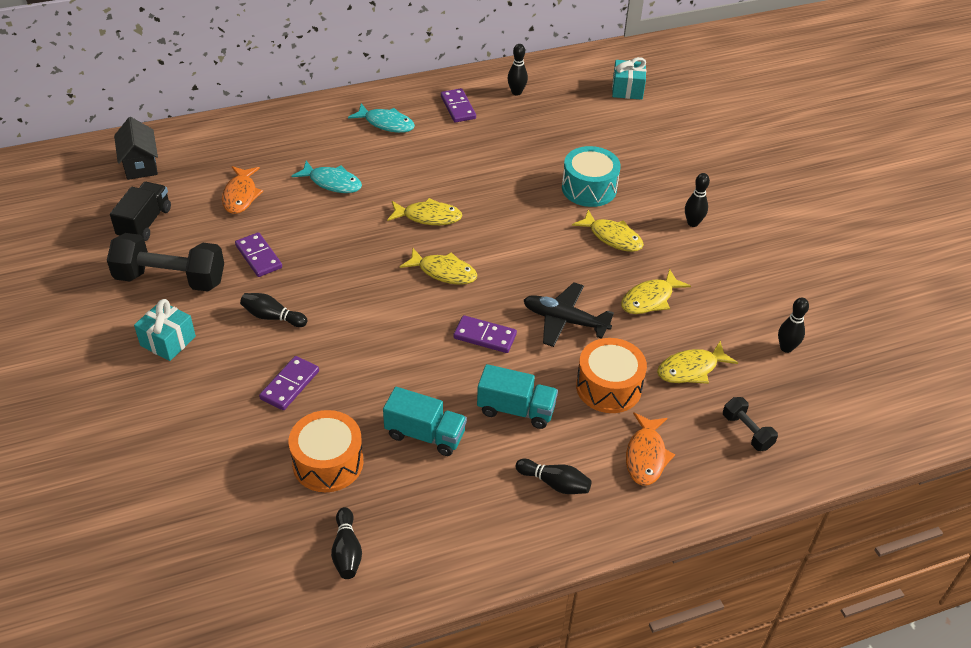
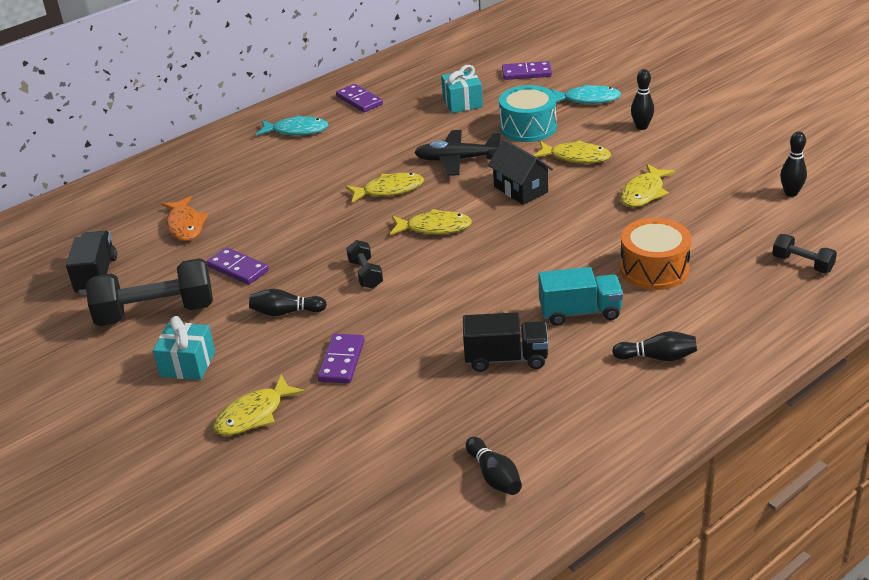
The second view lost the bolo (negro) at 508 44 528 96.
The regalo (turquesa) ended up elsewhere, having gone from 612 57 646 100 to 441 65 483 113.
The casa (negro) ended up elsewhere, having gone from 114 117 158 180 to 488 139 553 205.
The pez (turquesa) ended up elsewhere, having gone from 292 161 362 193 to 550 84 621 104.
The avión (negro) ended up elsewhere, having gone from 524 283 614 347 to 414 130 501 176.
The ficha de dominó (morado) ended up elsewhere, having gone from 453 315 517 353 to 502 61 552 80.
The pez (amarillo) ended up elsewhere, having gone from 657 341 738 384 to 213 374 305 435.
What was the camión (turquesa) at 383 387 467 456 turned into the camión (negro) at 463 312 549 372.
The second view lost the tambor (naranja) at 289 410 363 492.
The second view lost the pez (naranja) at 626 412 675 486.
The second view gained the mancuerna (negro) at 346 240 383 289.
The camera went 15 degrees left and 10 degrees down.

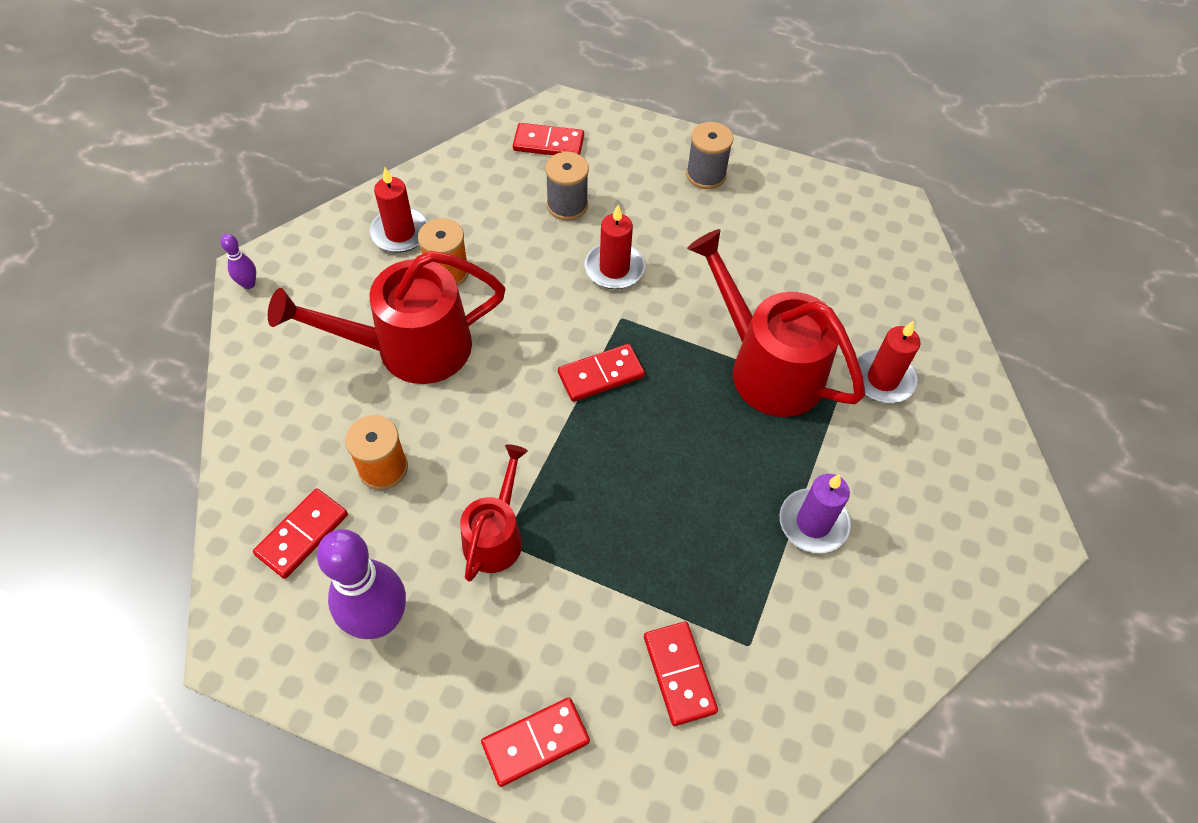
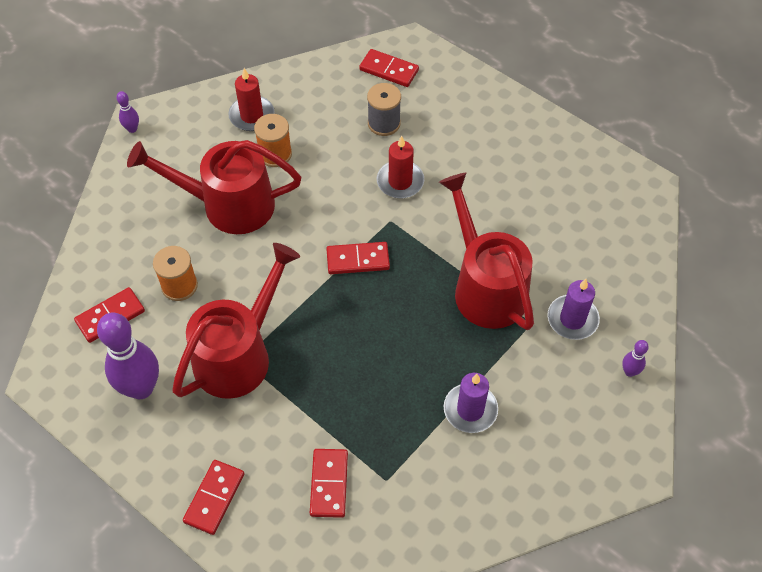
The second view lost the carrete (gris) at 686 122 733 189.
What was the vela (rojo) at 857 321 921 403 turned into the vela (morado) at 547 279 600 340.
The size of the regadera (rojo) at 460 444 528 582 changed by a factor of 1.74.
The ficha de dominó (rojo) at 481 697 590 787 ended up facing another way, 60 degrees counterclockwise from before.
The second view gained the bolo (morado) at 622 340 649 377.
The camera went 20 degrees right and 0 degrees up.

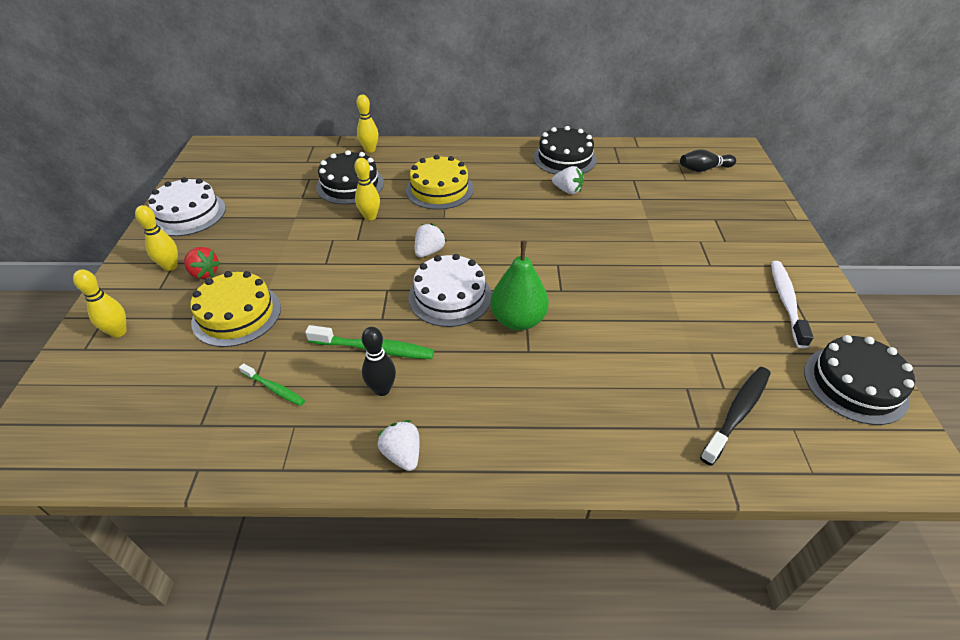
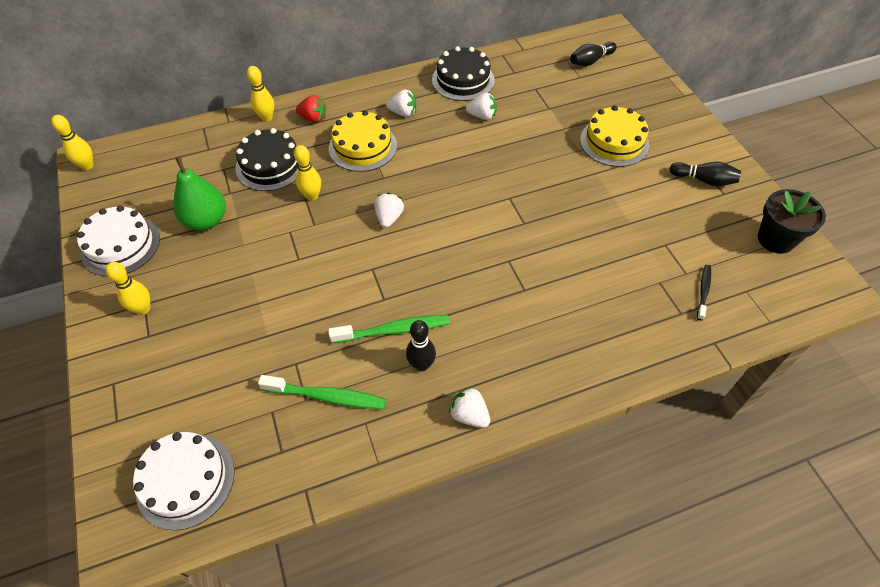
The pera (verde) ended up elsewhere, having gone from 490 241 549 331 to 173 156 226 230.
The fresa (rojo) ended up elsewhere, having gone from 184 247 221 279 to 296 95 326 123.
The tarta (blanco) ended up elsewhere, having gone from 408 254 492 327 to 133 432 235 530.
Where the cepillo de dientes (blanco) stood at 771 261 814 348, the bolo (negro) came to stand at 669 162 741 186.
The bolo (amarillo) ended up elsewhere, having gone from 73 269 127 338 to 51 115 93 170.
The tarta (amarillo) ended up elsewhere, having gone from 190 271 281 347 to 580 105 649 167.
Where the tarta (negro) stood at 804 335 915 425, the maceta (negro) came to stand at 758 189 826 254.
The size of the cepillo de dientes (verde) at 239 363 305 406 changed by a factor of 1.69.
The size of the cepillo de dientes (negro) at 700 367 771 466 changed by a factor of 0.59.
The second view gained the fresa (blanco) at 386 89 416 117.
The camera went 20 degrees left and 10 degrees up.

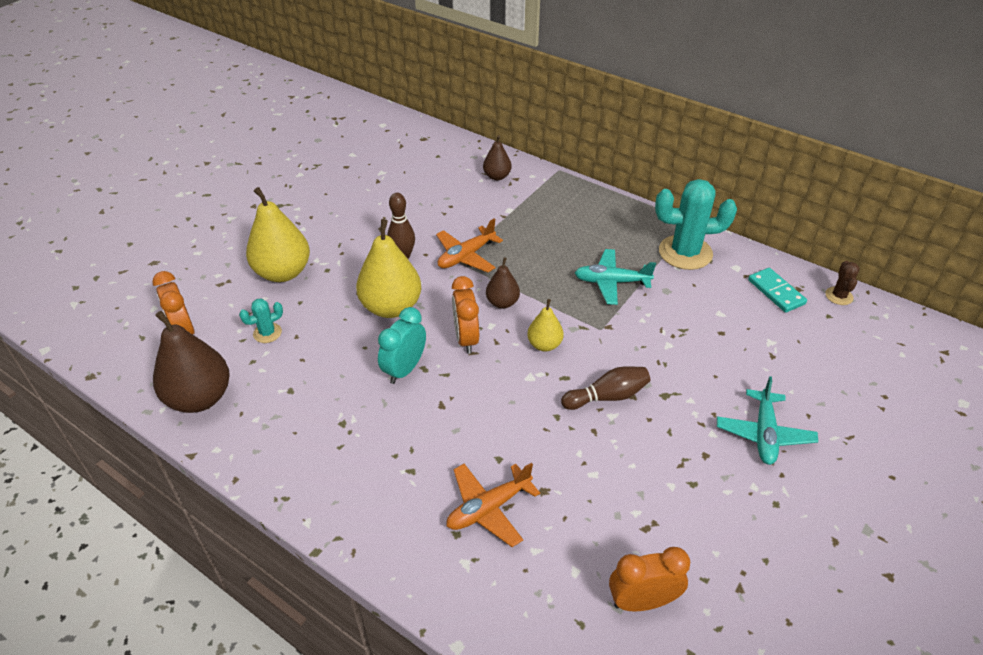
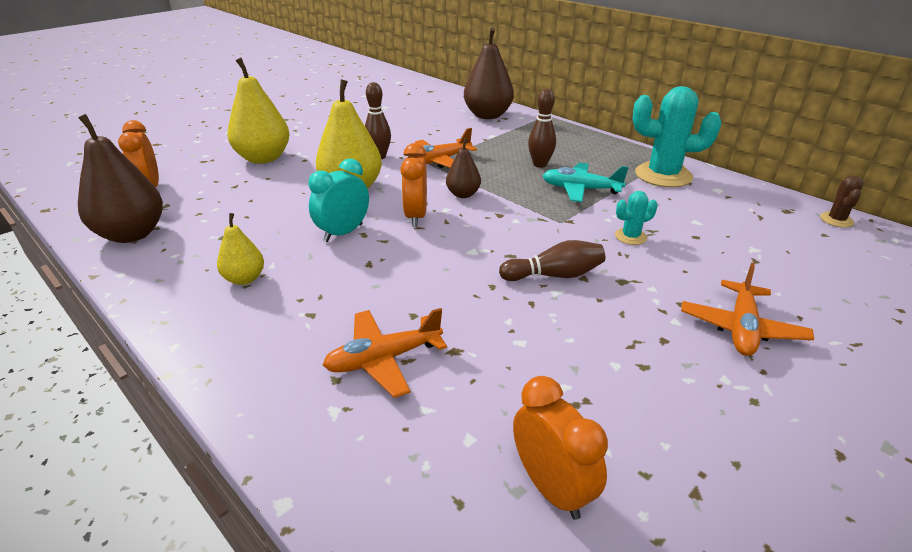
The size of the pera (marrón) at 483 135 512 180 changed by a factor of 1.85.
The second view lost the ficha de dominó (turquesa) at 748 268 807 313.
The cactus (turquesa) ended up elsewhere, having gone from 239 298 283 343 to 615 191 658 245.
The pera (amarillo) ended up elsewhere, having gone from 527 299 564 351 to 217 213 264 285.
What was the avión (turquesa) at 717 376 818 465 turned into the avión (naranja) at 681 263 814 356.
The despertador (naranja) at 609 547 690 611 ended up facing another way, 60 degrees clockwise from before.
The second view gained the bolo (marrón) at 528 89 556 168.
The camera went 10 degrees right and 10 degrees down.

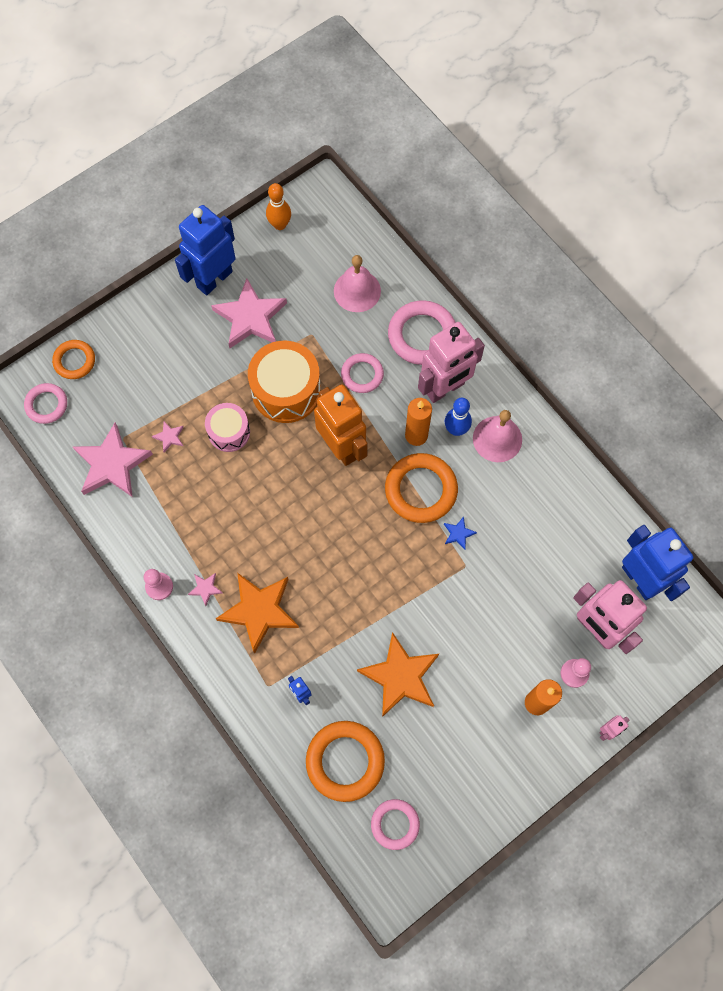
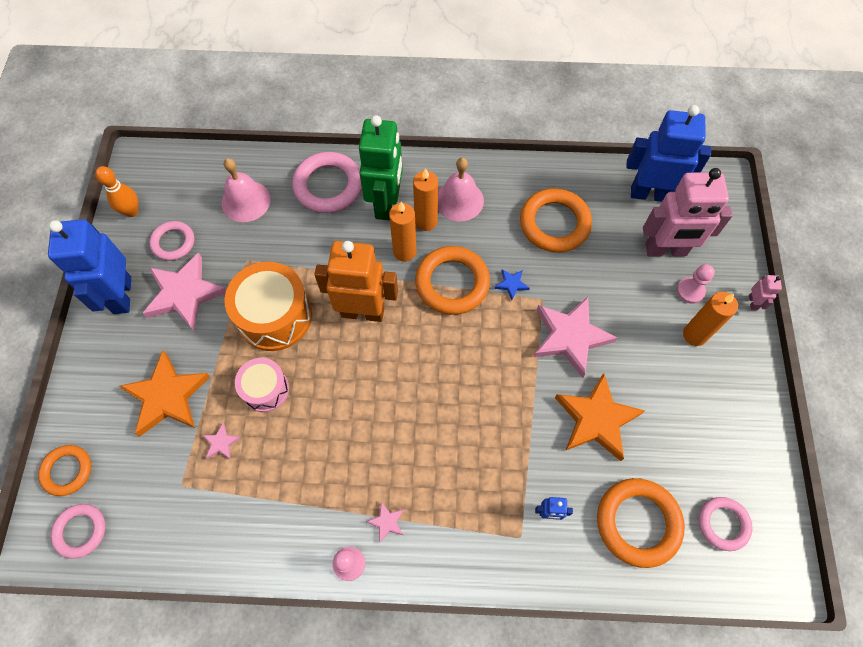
What was the robot (rosa) at 418 322 485 403 turned into the robot (verde) at 359 115 403 220.
The anillo (rosa) ended up elsewhere, having gone from 341 353 384 393 to 149 221 194 261.
Where the bolo (azul) stood at 445 398 472 436, the vela (naranja) came to stand at 413 168 438 231.
The estrella (rosa) ended up elsewhere, having gone from 73 423 153 497 to 534 297 618 378.
The estrella (naranja) ended up elsewhere, having gone from 216 573 299 654 to 119 351 210 436.
The second view gained the anillo (naranja) at 520 188 592 252.
The camera went 50 degrees left and 5 degrees down.

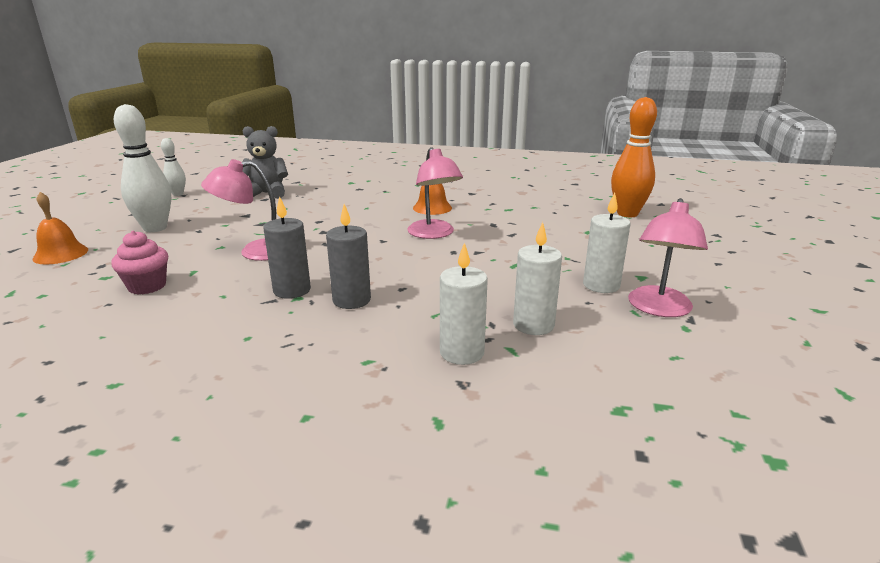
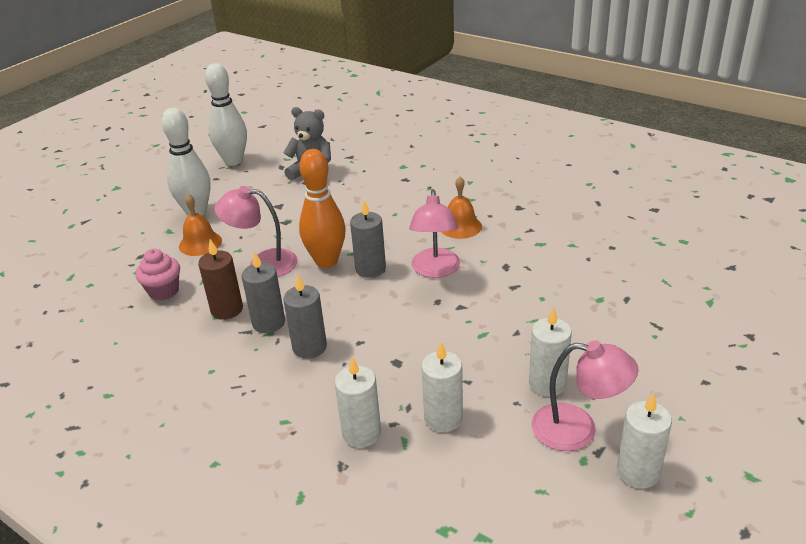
The bolo (naranja) ended up elsewhere, having gone from 611 97 657 217 to 299 149 346 268.
The size of the bolo (blanco) at 161 138 186 196 changed by a factor of 1.83.
The campana (naranja) ended up elsewhere, having gone from 33 192 88 265 to 179 194 222 256.
The lámpara (rosa) at 628 198 708 317 ended up facing another way, 120 degrees counterclockwise from before.
The second view gained the vela (gris) at 350 200 386 278.
The second view gained the vela (marrón) at 198 239 243 320.
The second view gained the vela (blanco) at 617 392 672 489.
The camera went 25 degrees right and 10 degrees up.

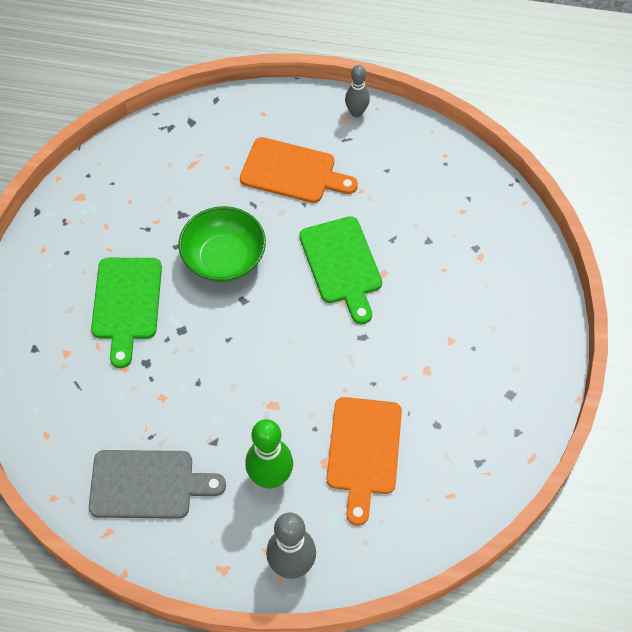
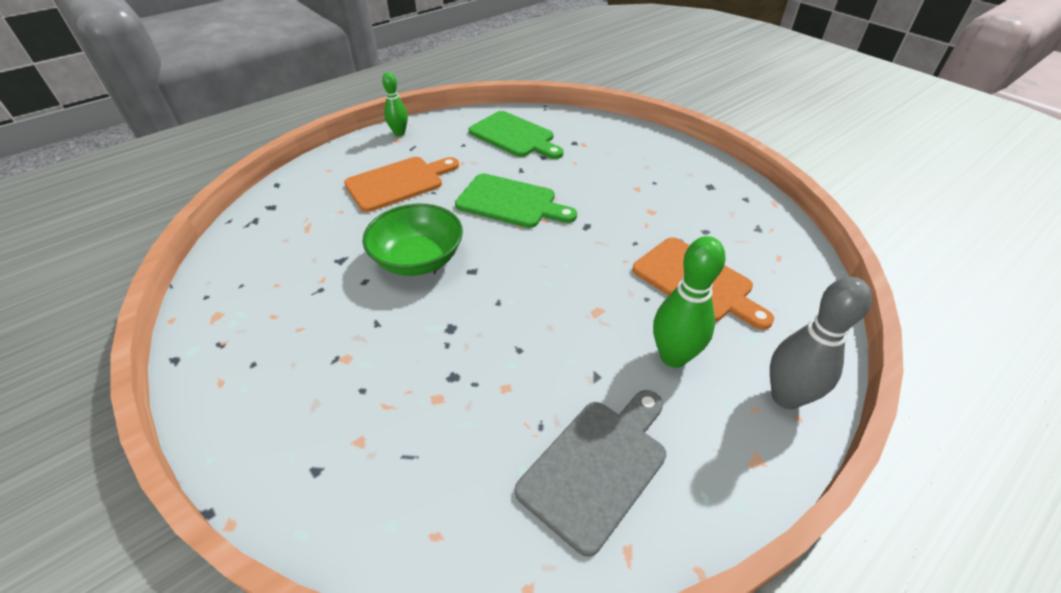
What was the bolo (gris) at 345 65 370 117 turned into the bolo (verde) at 382 72 408 136.
The tabla de cortar (verde) ended up elsewhere, having gone from 91 258 162 368 to 469 111 564 159.
The camera went 50 degrees left and 15 degrees down.

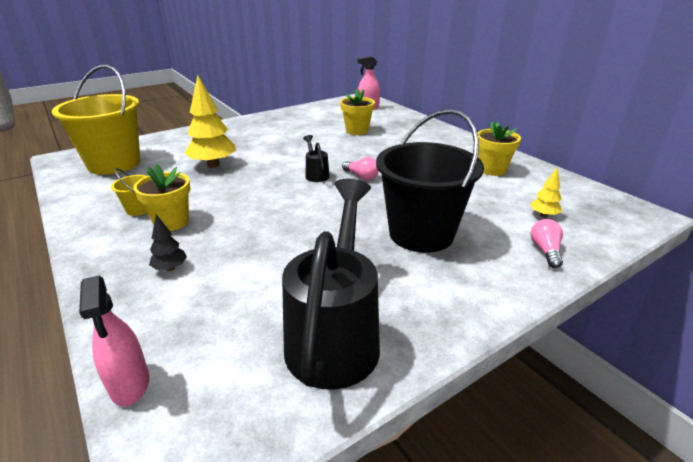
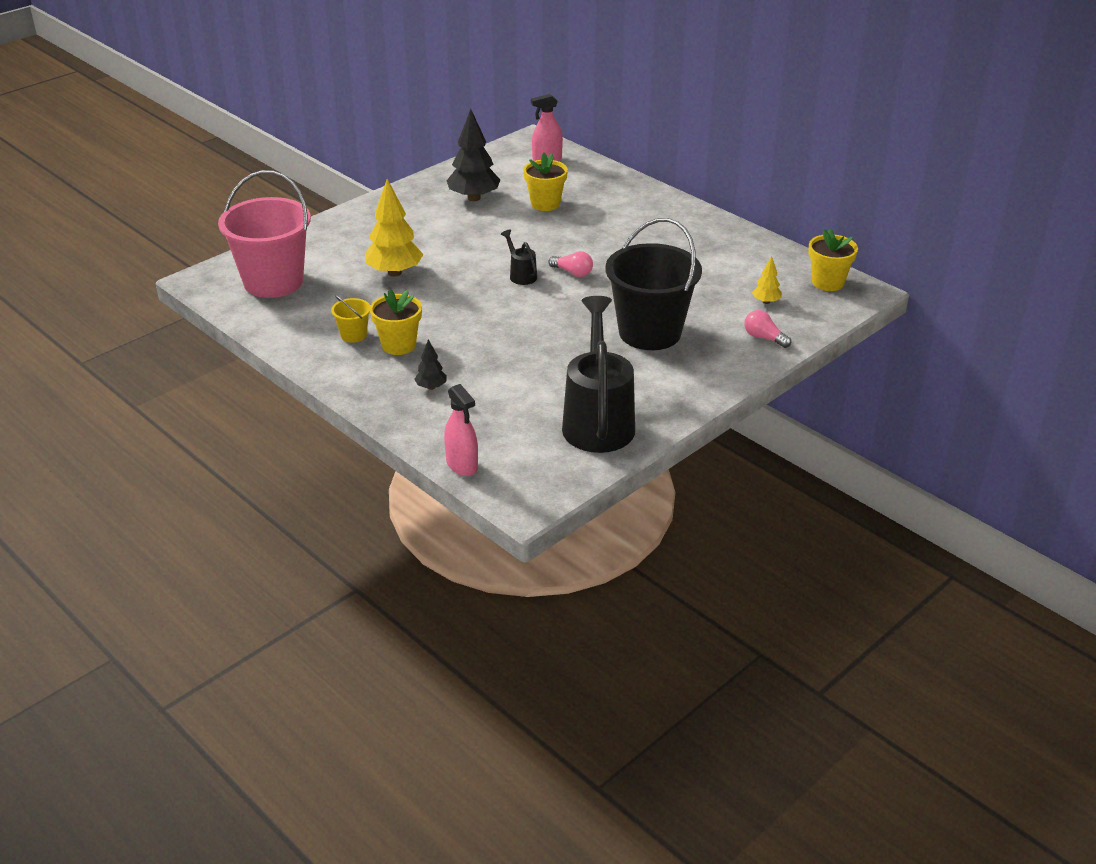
What was the balde (amarillo) at 52 65 140 175 turned into the balde (rosa) at 218 170 311 298.
The maceta (amarillo) ended up elsewhere, having gone from 477 122 521 176 to 808 229 858 291.
The bombilla (rosa) at 531 219 563 268 ended up facing another way, 45 degrees counterclockwise from before.
The second view gained the árbol (negro) at 447 109 500 201.
The camera went 10 degrees left and 5 degrees up.

